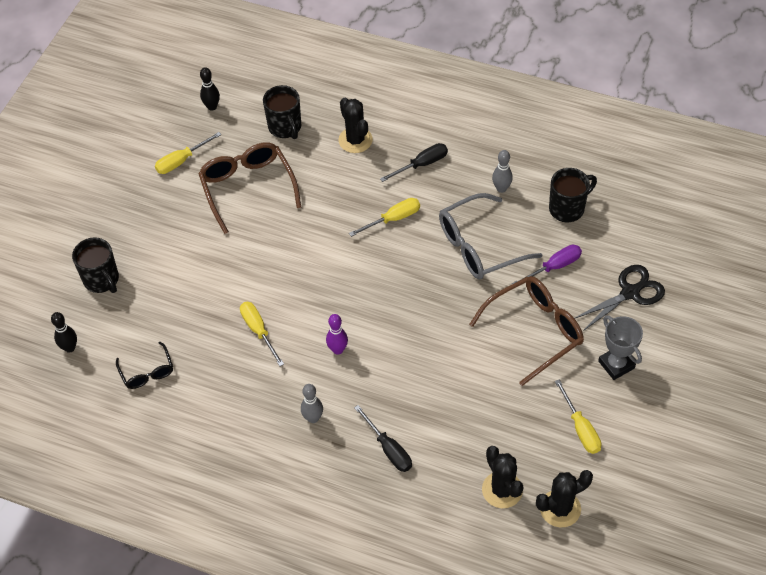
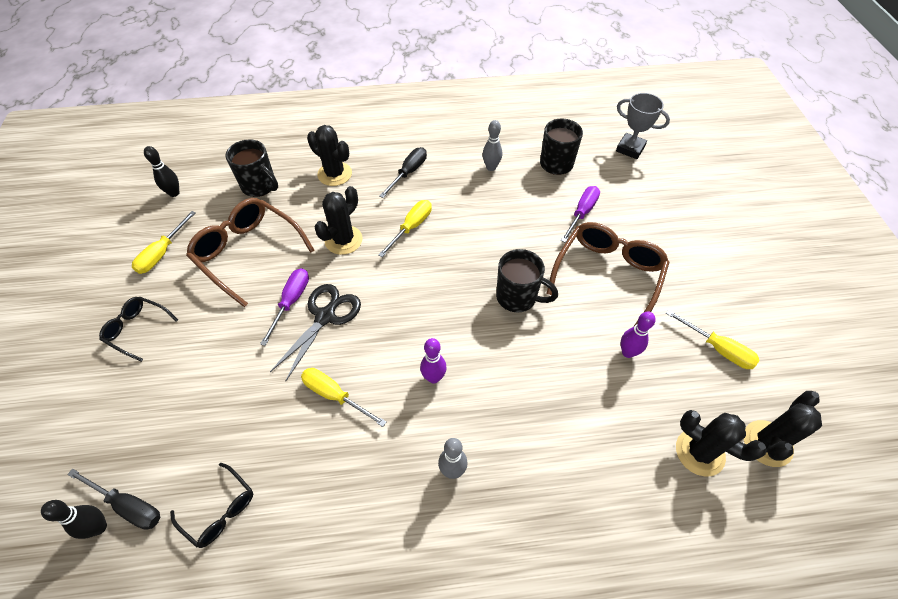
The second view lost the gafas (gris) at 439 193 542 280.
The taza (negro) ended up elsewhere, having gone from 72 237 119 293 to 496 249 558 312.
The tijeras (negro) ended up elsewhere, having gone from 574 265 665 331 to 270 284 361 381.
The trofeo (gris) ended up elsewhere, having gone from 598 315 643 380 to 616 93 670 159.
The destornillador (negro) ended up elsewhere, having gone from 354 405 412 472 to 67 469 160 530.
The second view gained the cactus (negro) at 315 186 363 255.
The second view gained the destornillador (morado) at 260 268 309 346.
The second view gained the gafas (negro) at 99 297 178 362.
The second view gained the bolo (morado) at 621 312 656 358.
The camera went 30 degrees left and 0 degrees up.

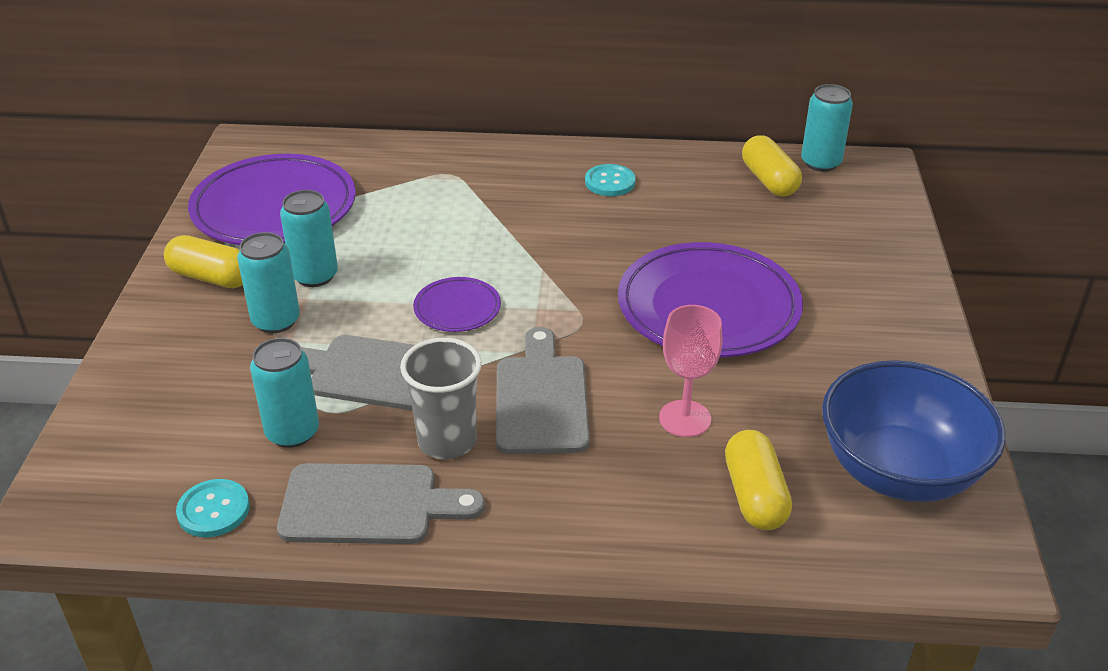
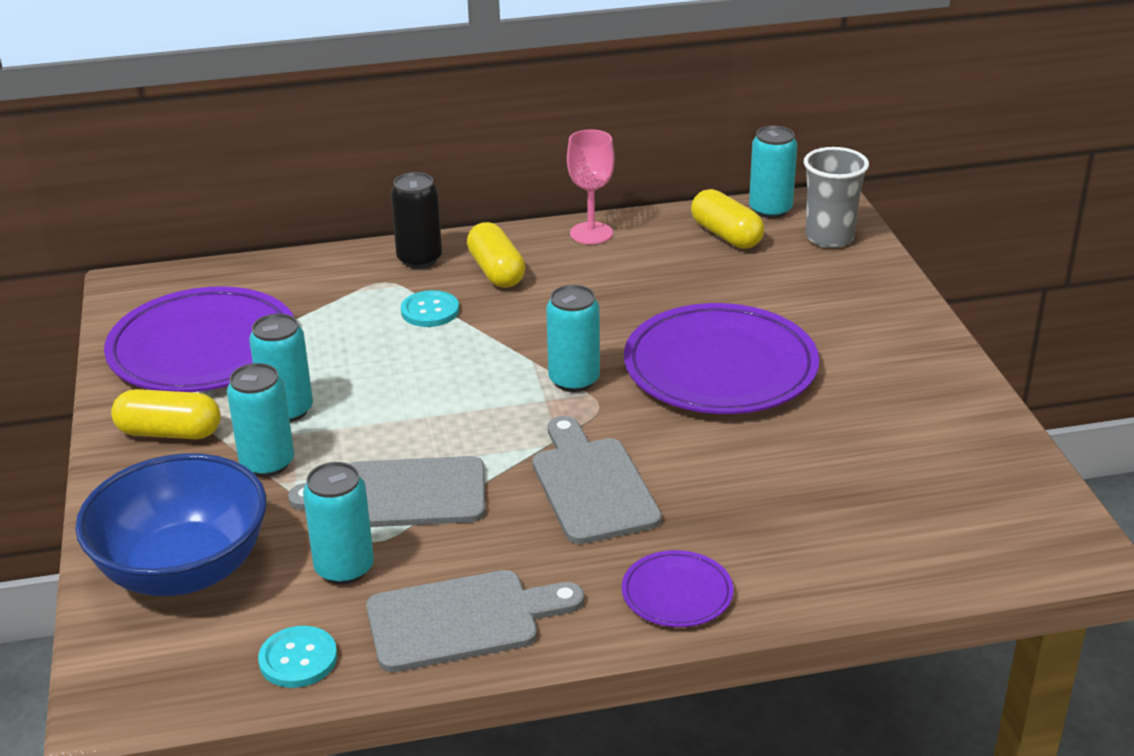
The botón (turquesa) ended up elsewhere, having gone from 585 164 636 196 to 401 290 459 327.
The plato (morado) ended up elsewhere, having gone from 413 277 501 332 to 622 550 733 627.
The copa (rosa) ended up elsewhere, having gone from 659 305 722 437 to 567 129 615 244.
The vaso (gris) ended up elsewhere, having gone from 400 338 482 459 to 804 147 869 248.
The cuenco (azul) ended up elsewhere, having gone from 822 360 1006 502 to 75 453 267 596.
The cápsula (amarillo) ended up elsewhere, having gone from 725 430 792 530 to 467 222 525 288.
The second view gained the lata (negro) at 391 172 442 269.
The second view gained the lata (turquesa) at 546 285 600 392.
The camera went 15 degrees left and 5 degrees down.

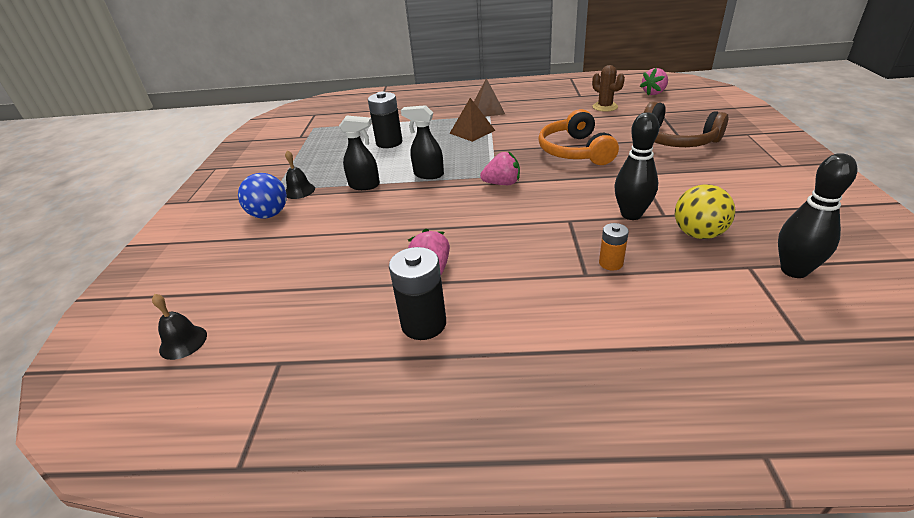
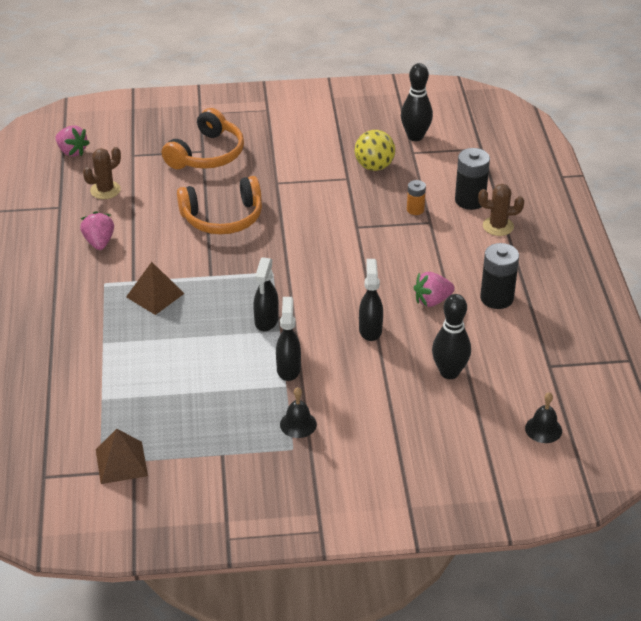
The pirámide (marrón) ended up elsewhere, having gone from 474 78 505 117 to 96 429 148 484.
The pila (negro) ended up elsewhere, having gone from 368 91 402 148 to 455 148 490 210.
What was the auriculares (marrón) at 644 101 728 147 turned into the auriculares (naranja) at 162 108 244 169.
The bolo (negro) ended up elsewhere, having gone from 615 112 660 220 to 432 294 471 379.
The fresa (rosa) ended up elsewhere, having gone from 480 151 520 185 to 80 211 114 250.
The second view lost the pelota (azul) at 238 173 287 218.
The second view gained the cactus (marrón) at 478 184 524 236.
The second view gained the pulverizador (negro) at 359 259 383 341.
The camera went 100 degrees left and 5 degrees up.

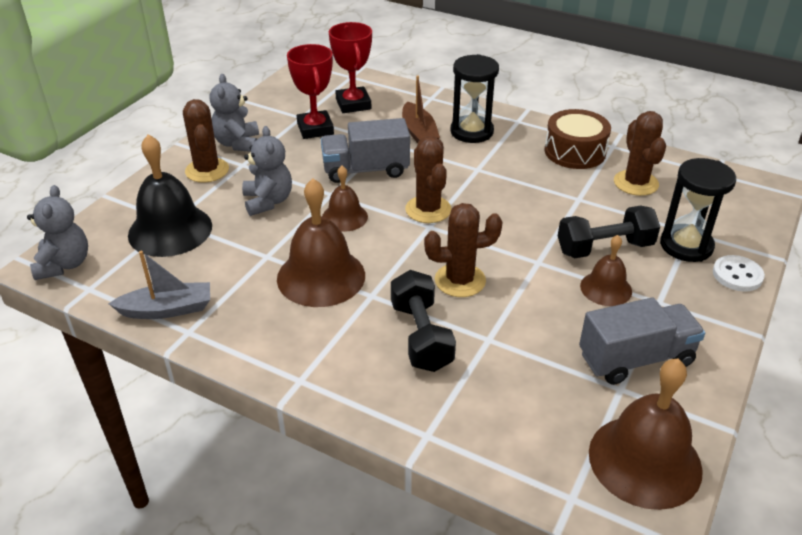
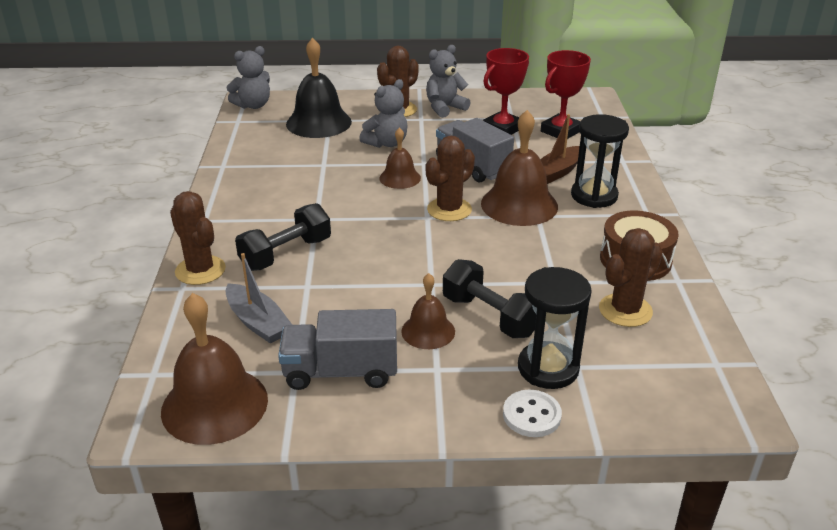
The campana (marrón) ended up elsewhere, having gone from 277 178 365 307 to 481 110 558 226.
The cactus (marrón) ended up elsewhere, having gone from 424 203 503 297 to 170 191 226 285.
The barco (gris) ended up elsewhere, having gone from 108 251 210 319 to 226 253 292 344.
The camión (gris) at 579 297 705 385 ended up facing another way, 135 degrees clockwise from before.
The camera went 60 degrees right and 5 degrees down.

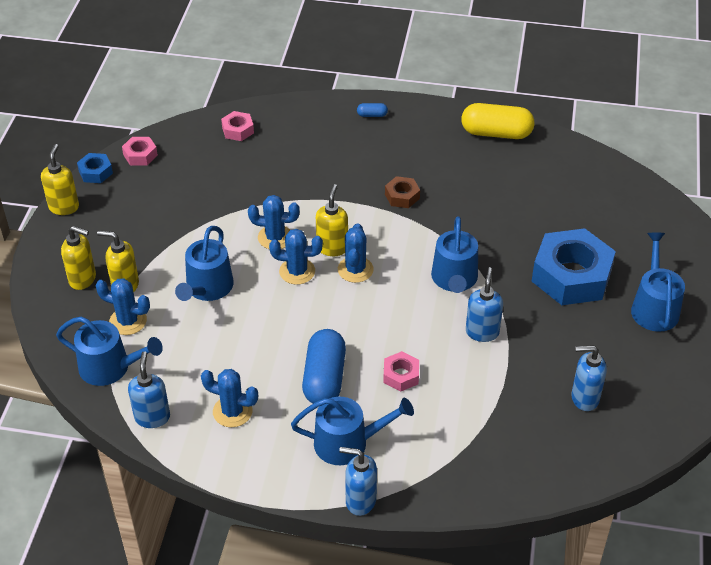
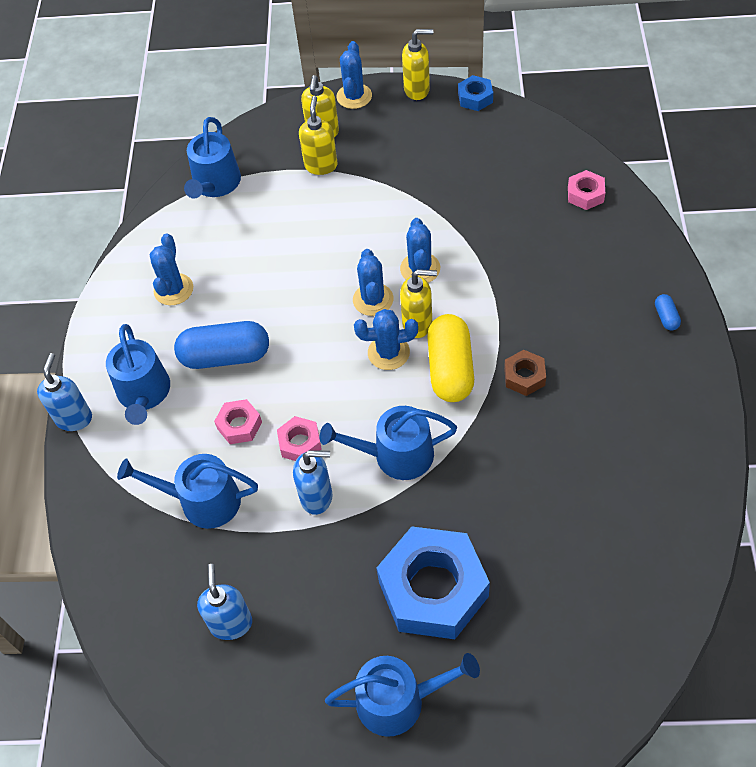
The cápsula (amarillo) ended up elsewhere, having gone from 461 103 535 139 to 427 314 474 402.
The tuerca (rosa) ended up elsewhere, having gone from 122 137 158 165 to 277 416 322 461.
The regadera (azul) ended up elsewhere, having gone from 175 226 234 301 to 117 454 258 529.
The cactus (azul) ended up elsewhere, having gone from 96 278 150 335 to 337 41 372 109.
The second view lost the dispensador de jabón (azul) at 128 351 170 428.
The camera went 85 degrees right and 10 degrees up.

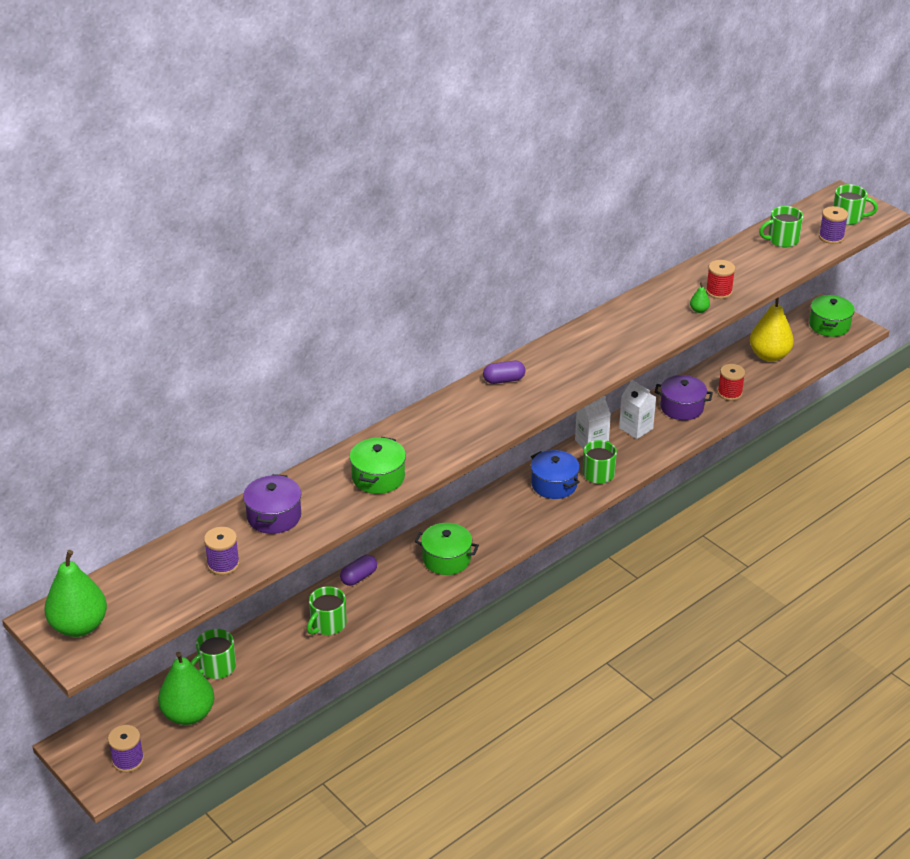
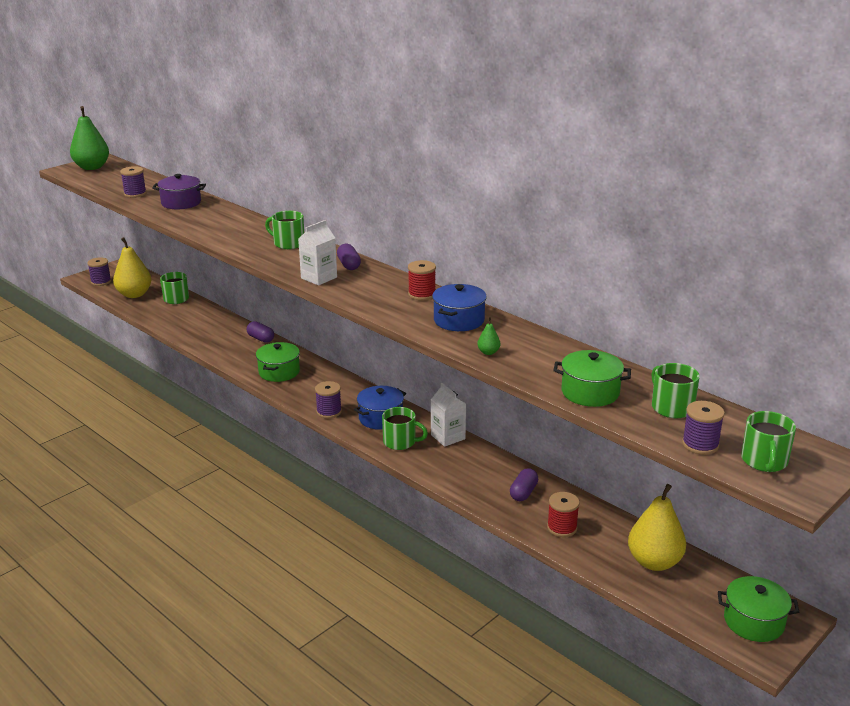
The carrete (rojo) ended up elsewhere, having gone from 706 260 735 299 to 408 260 436 300.
Where the olla (morado) stood at 655 375 713 420, the cápsula (morado) came to stand at 510 468 538 501.
The cartón de leche (blanco) ended up elsewhere, having gone from 619 380 656 439 to 298 220 337 286.
The olla (verde) ended up elsewhere, having gone from 349 437 406 494 to 553 350 631 407.
The taza (verde) ended up elsewhere, having gone from 307 586 347 635 to 265 211 304 249.
What was the pera (verde) at 158 652 214 725 turned into the pera (amarillo) at 113 237 151 298.
The second view gained the olla (azul) at 432 284 487 331.
The second view gained the carrete (morado) at 315 381 342 419.
The camera went 85 degrees right and 10 degrees down.

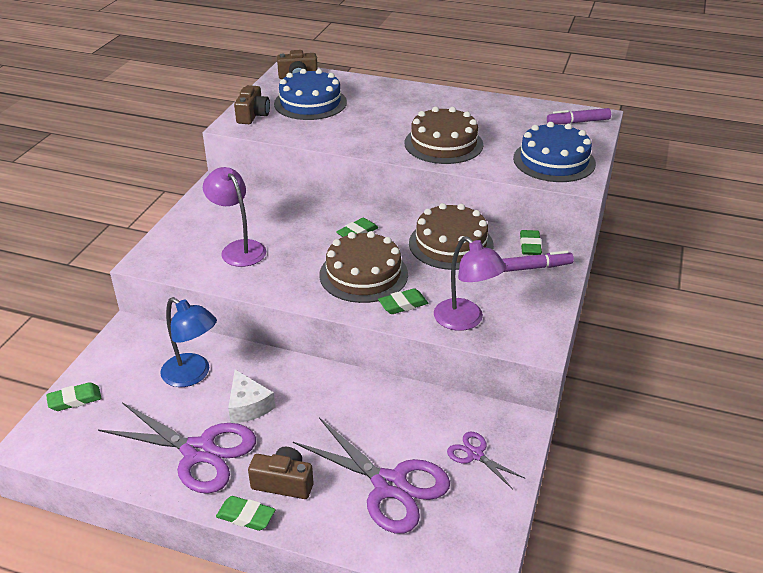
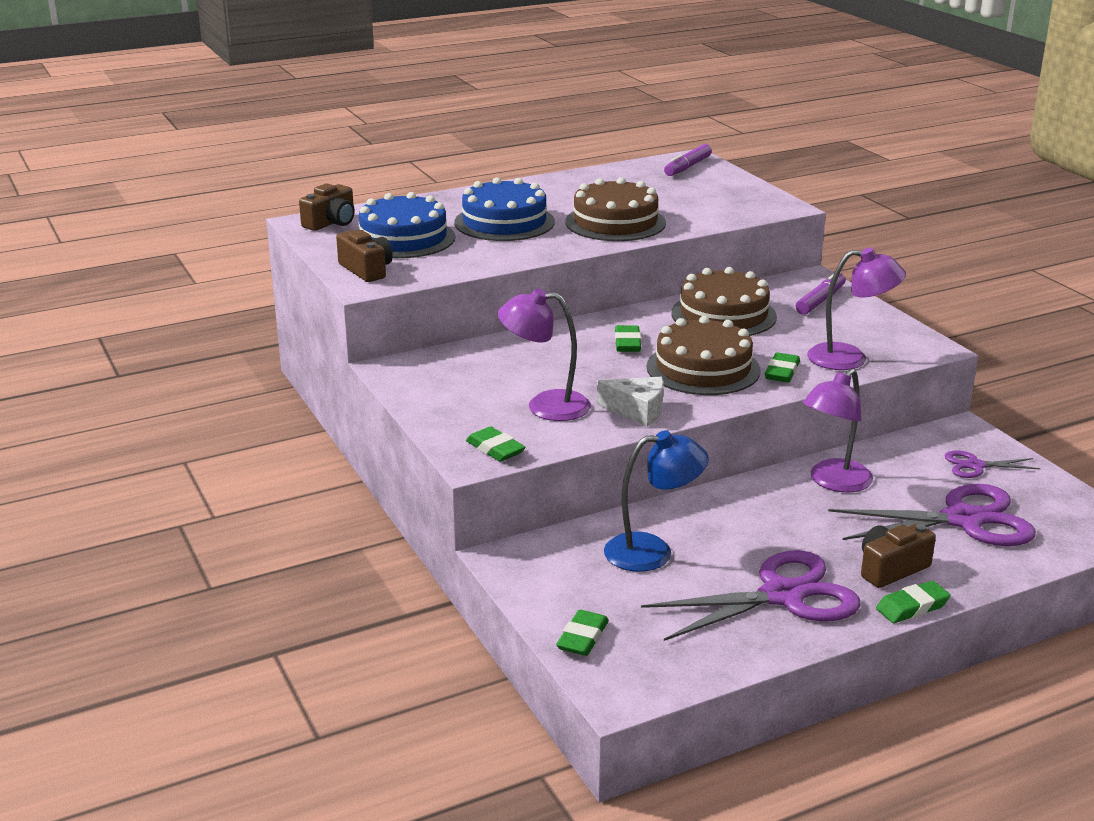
The tarta (azul) ended up elsewhere, having gone from 513 122 596 182 to 454 177 555 241.
The goma de borrar (verde) ended up elsewhere, having gone from 520 230 542 255 to 466 426 526 462.
The queso (blanco) ended up elsewhere, having gone from 228 370 275 423 to 597 377 664 427.
The second view gained the lámpara (morado) at 803 369 873 492.
The camera went 45 degrees left and 10 degrees down.

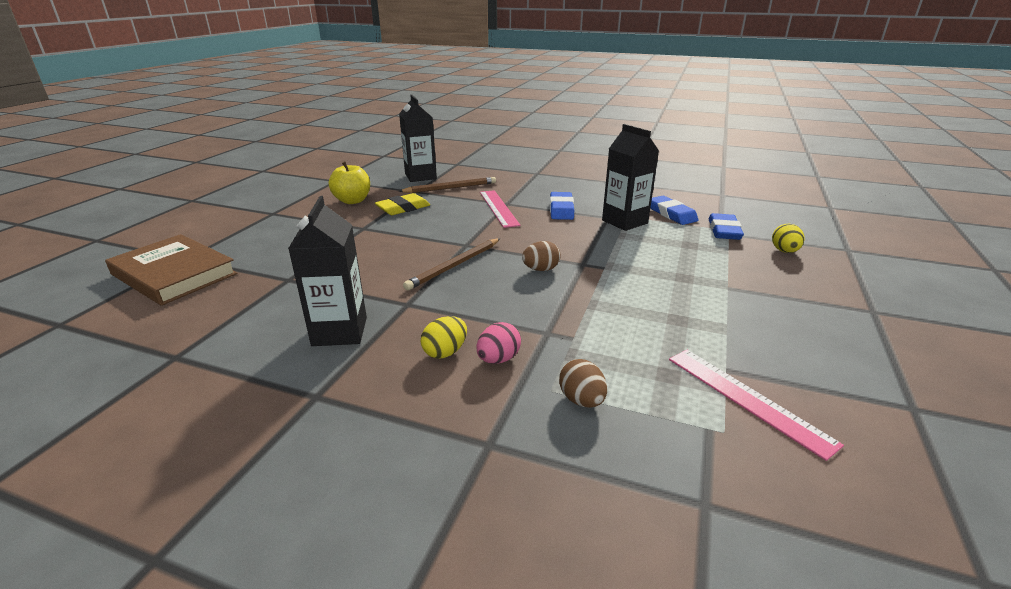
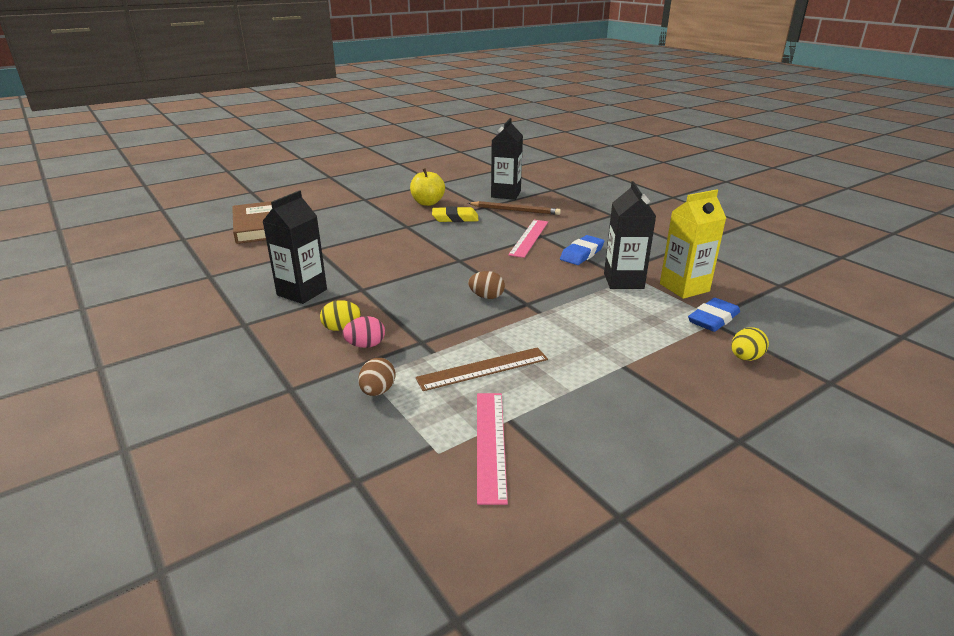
Where the goma de borrar (azul) stood at 651 196 698 225, the cartón de leche (amarillo) came to stand at 660 189 726 299.
The second view lost the lápiz (marrón) at 403 238 500 290.
The second view gained the regla (marrón) at 415 347 548 391.
The camera went 35 degrees right and 0 degrees up.

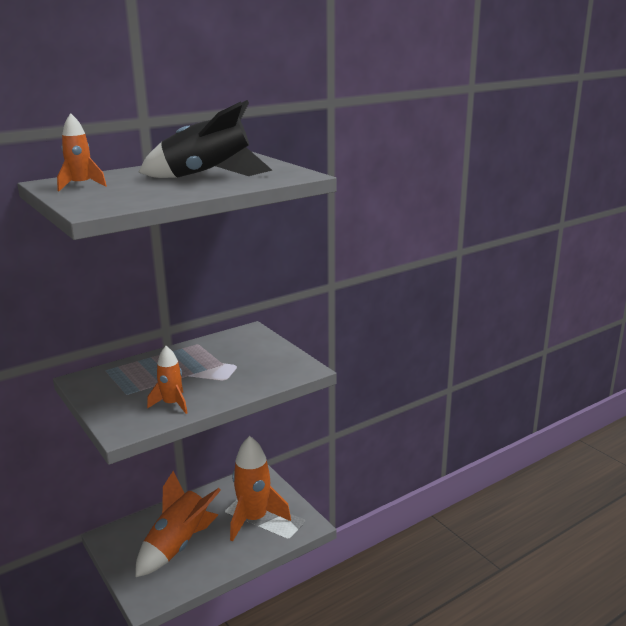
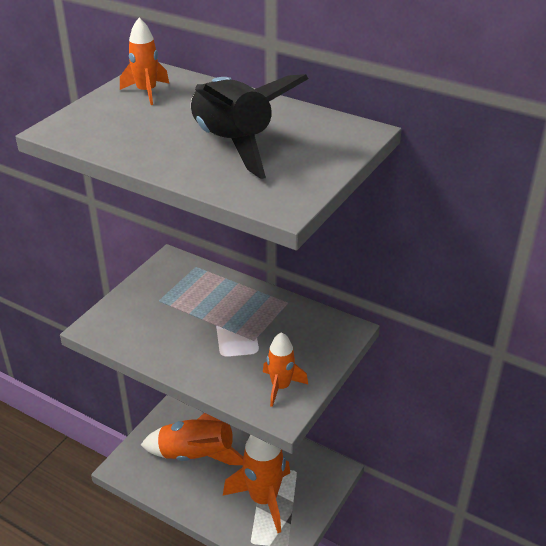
The cohete (naranja) ended up elsewhere, having gone from 147 346 187 414 to 263 332 308 407.
The camera went 65 degrees right and 15 degrees up.

